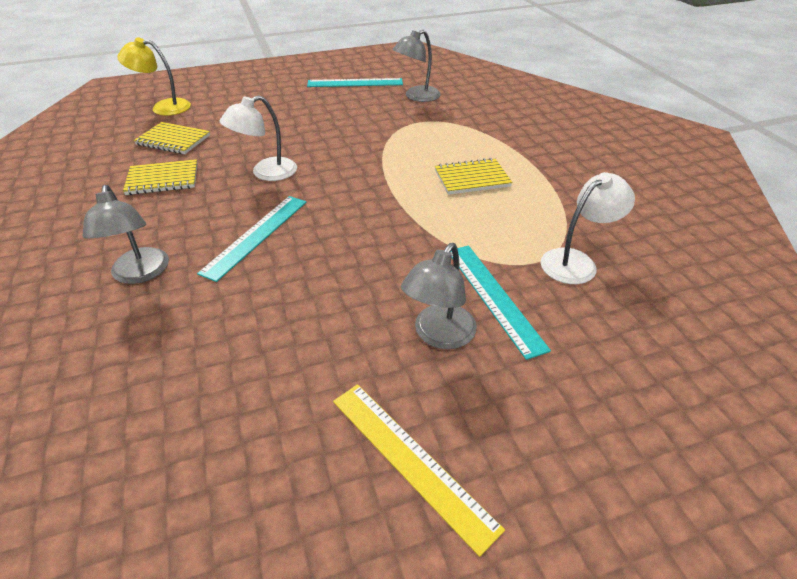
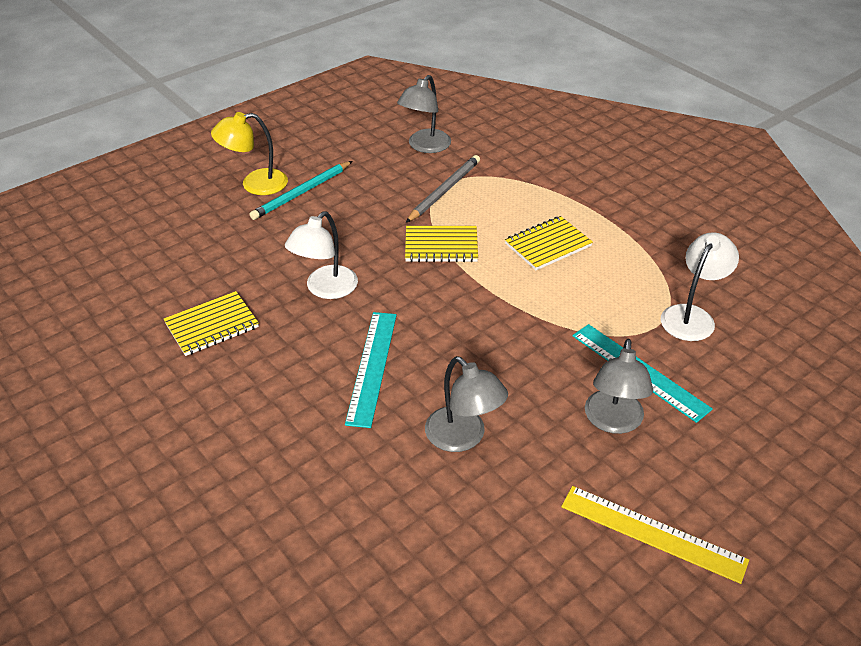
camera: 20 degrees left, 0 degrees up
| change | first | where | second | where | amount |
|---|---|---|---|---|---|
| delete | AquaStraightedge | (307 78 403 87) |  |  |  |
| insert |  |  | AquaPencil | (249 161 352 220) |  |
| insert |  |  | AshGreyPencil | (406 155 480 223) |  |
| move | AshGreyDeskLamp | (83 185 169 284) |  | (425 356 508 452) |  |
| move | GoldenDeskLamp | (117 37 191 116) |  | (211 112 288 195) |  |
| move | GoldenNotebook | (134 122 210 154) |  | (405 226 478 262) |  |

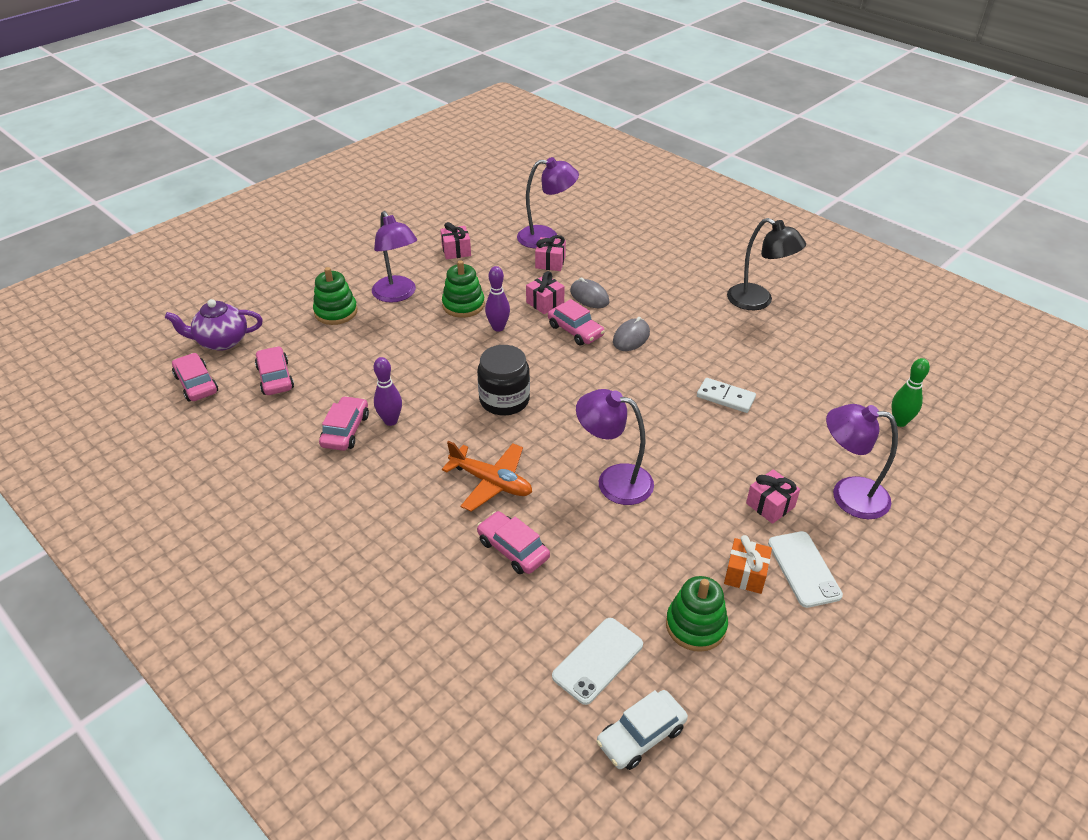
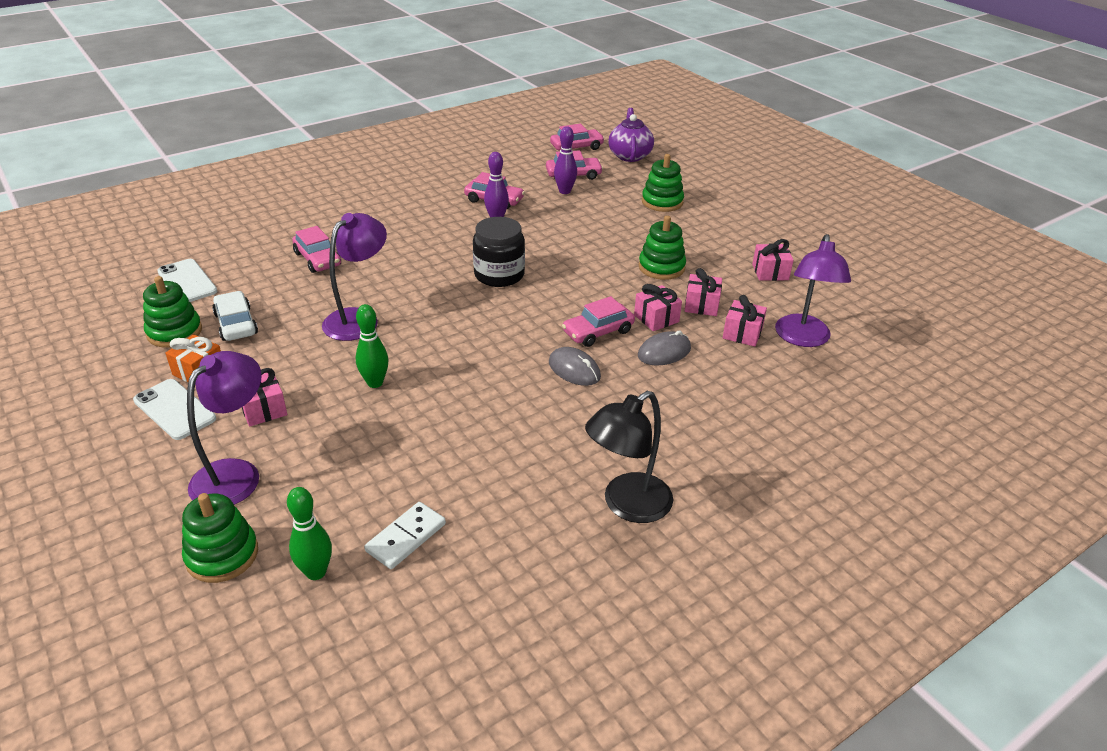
camera: 100 degrees right, 5 degrees down
| change | first | where | second | where | amount |
|---|---|---|---|---|---|
| delete | VioletDeskLamp | (372 211 417 303) |  |  |  |
| delete | BrightOrangePlane | (442 441 532 512) |  |  |  |
| insert |  |  | LeafGreenStackingToy | (182 493 258 583) |  |
| insert |  |  | LeafGreenSkittle | (356 304 388 388) |  |
| insert |  |  | PinkWrappedGift | (685 268 722 316) |  |
| move | VioletSkittle | (485 266 510 332) |  | (554 126 577 194) |  |
| move | WhiteCar | (596 690 688 770) |  | (212 291 258 341) |  |
| move | WhiteDominoPiece | (697 378 756 413) |  | (364 502 446 569) |  |
| rotate | PinkCar | (477 511 550 574) |  | (292 226 341 273) | 90 degrees clockwise |
| rotate | WhiteSmartphone | (768 531 843 608) |  | (133 379 216 440) | 45 degrees clockwise |

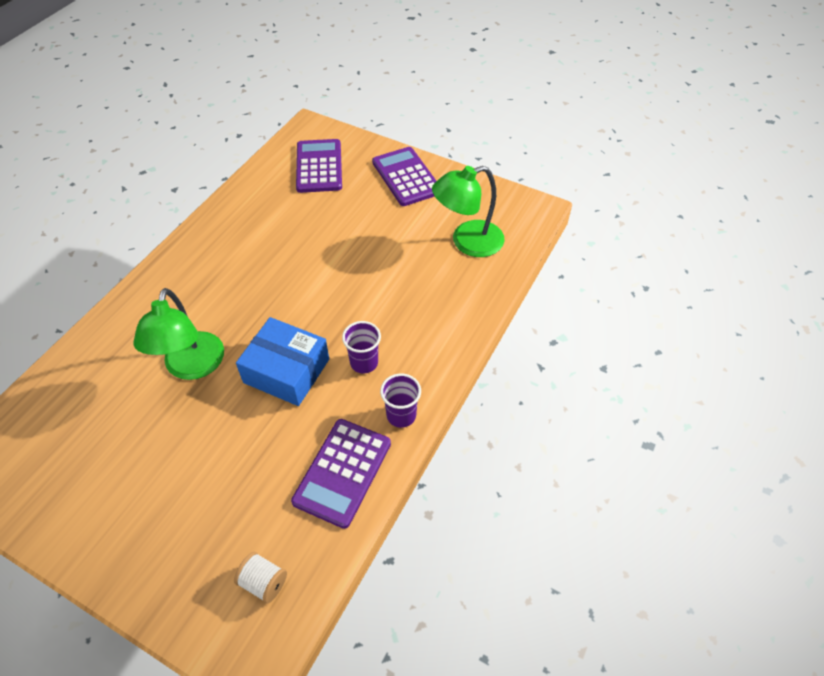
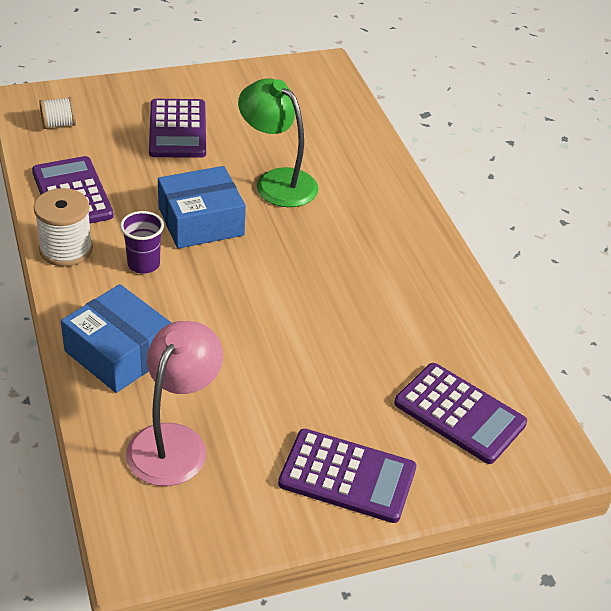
camera: 130 degrees right, 10 degrees down
| change | first | where | second | where | amount |
|---|---|---|---|---|---|
| insert |  |  | RoyalBluePackage | (61 284 172 393) |  |
| insert |  |  | VioletAddingMachine | (149 99 206 158) |  |
| replace | VioletCup | (380 374 421 428) | WhiteSpool | (34 188 93 267) |  |
| recolor | LeafGreenDeskLamp | (432 166 505 257) | PinkDeskLamp | (126 321 223 486) |  |

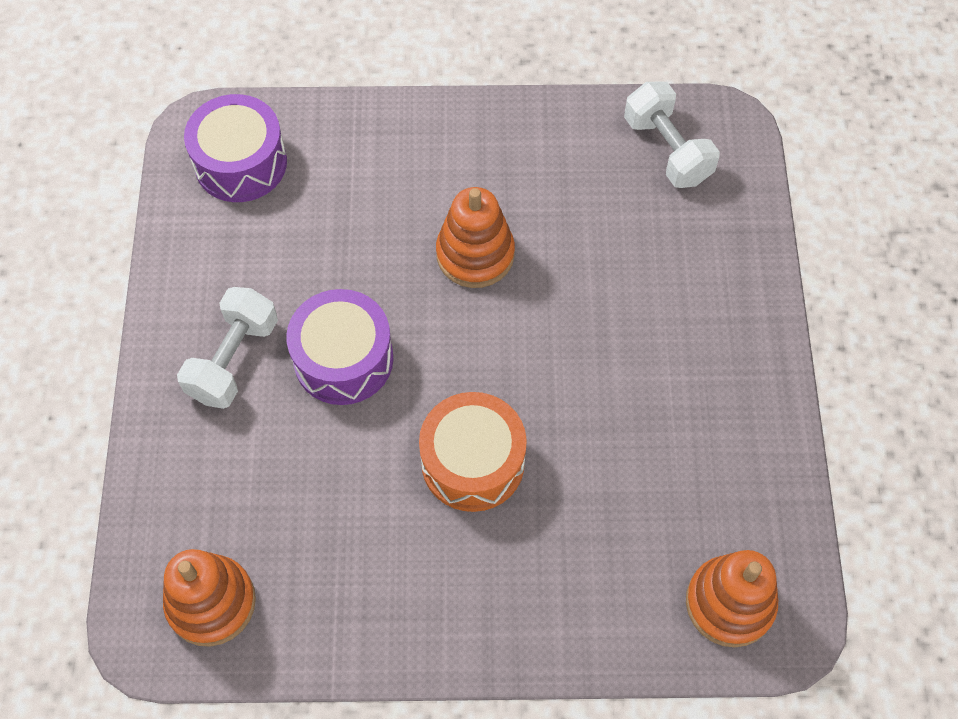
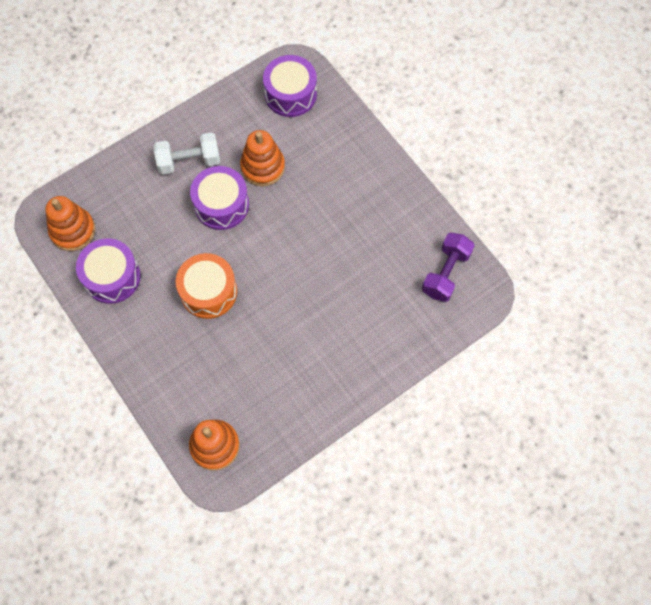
camera: 55 degrees right, 5 degrees up
| change | first | where | second | where | amount |
|---|---|---|---|---|---|
| insert |  |  | VioletSnareDrum | (76 238 141 304) |  |
| move | BrightOrangeStackingToy | (436 187 515 288) |  | (240 130 285 186) |  |
| recolor | WhiteHandWeight | (624 81 720 188) | VioletHandWeight | (422 233 475 302) |  |

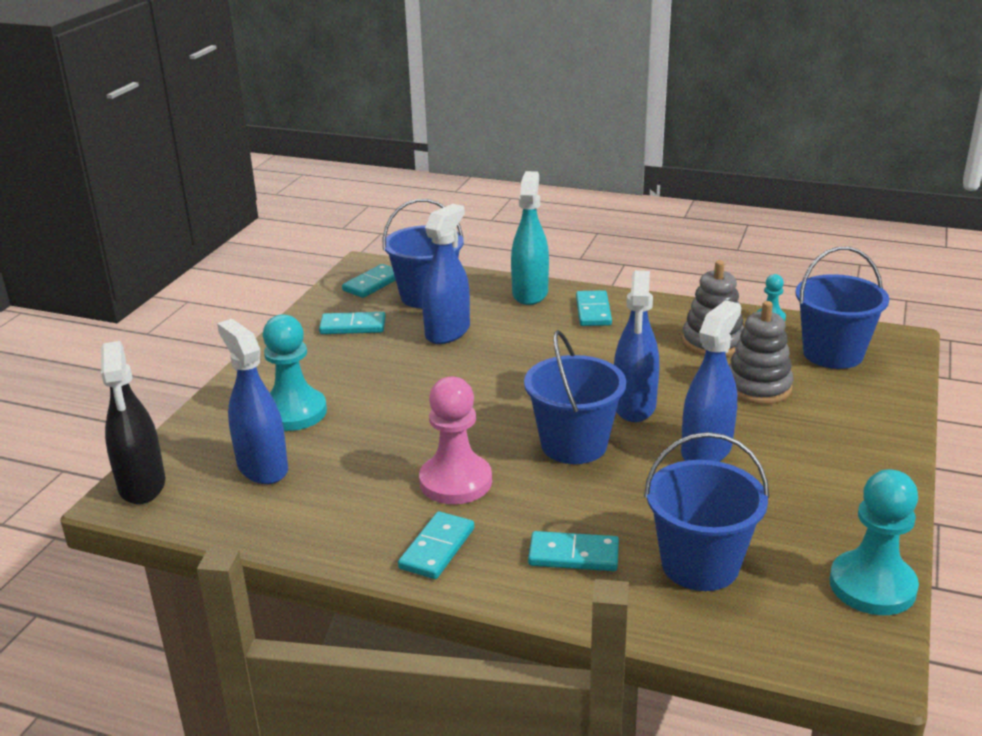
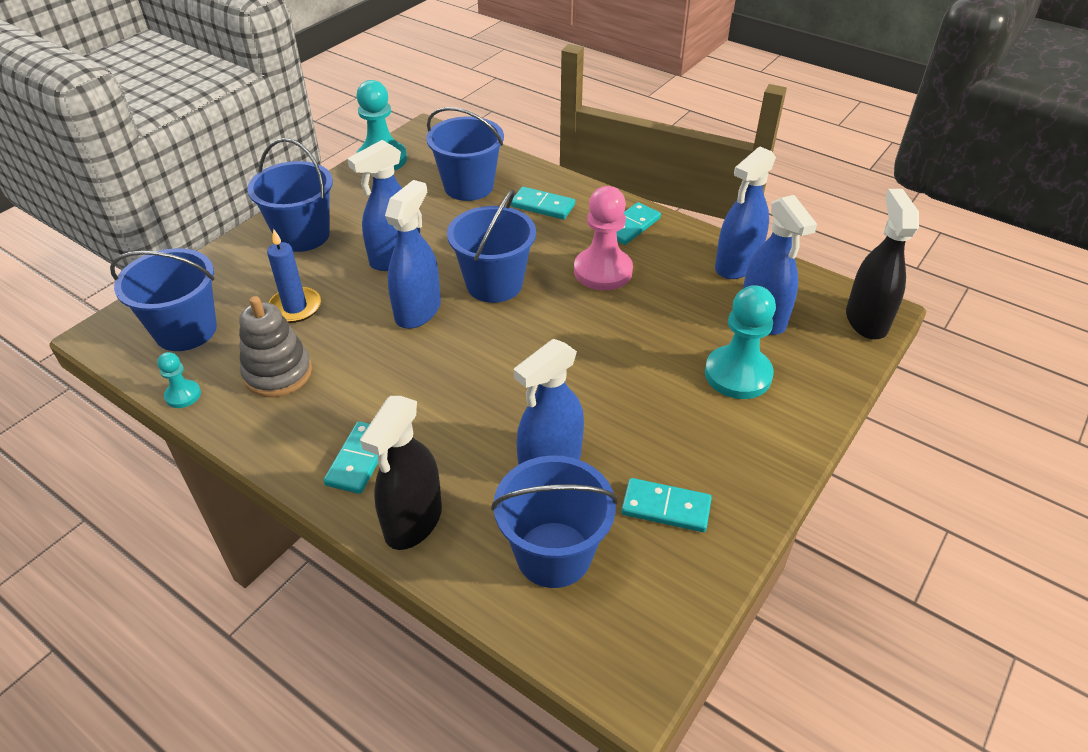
camera: 165 degrees left, 15 degrees up
| change | first | where | second | where | amount |
|---|---|---|---|---|---|
| delete | AquaDominoPiece | (342 264 396 298) |  |  |  |
| insert |  |  | RoyalBluePail | (247 138 333 252) |  |
| insert |  |  | RoyalBlueSprayer | (715 147 776 279) |  |
| replace | AshGreyStackingToy | (729 301 793 404) | RoyalBluePillarCandle | (267 229 321 323) |  |
| recolor | AquaSprayer | (511 171 549 305) | JetBlackSprayer | (360 396 442 550) |  |

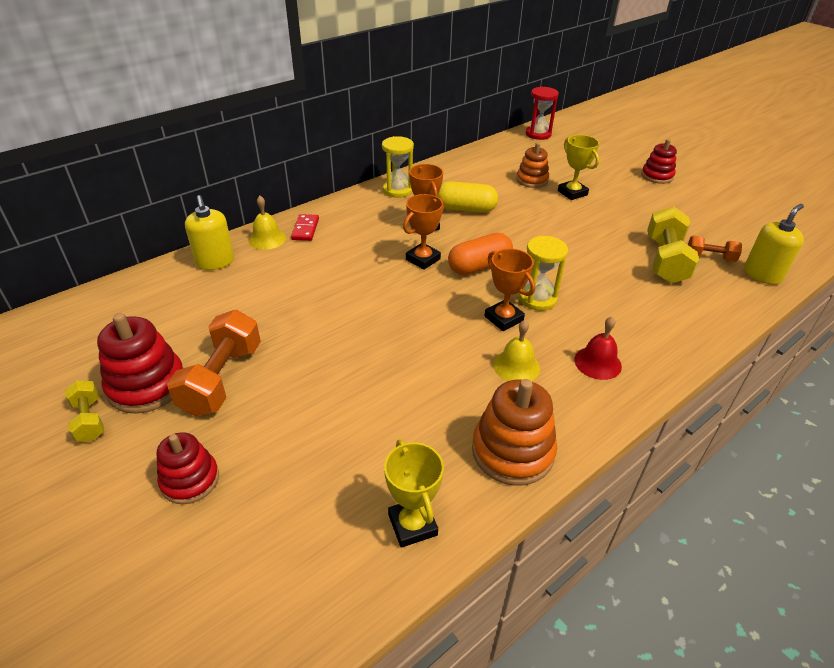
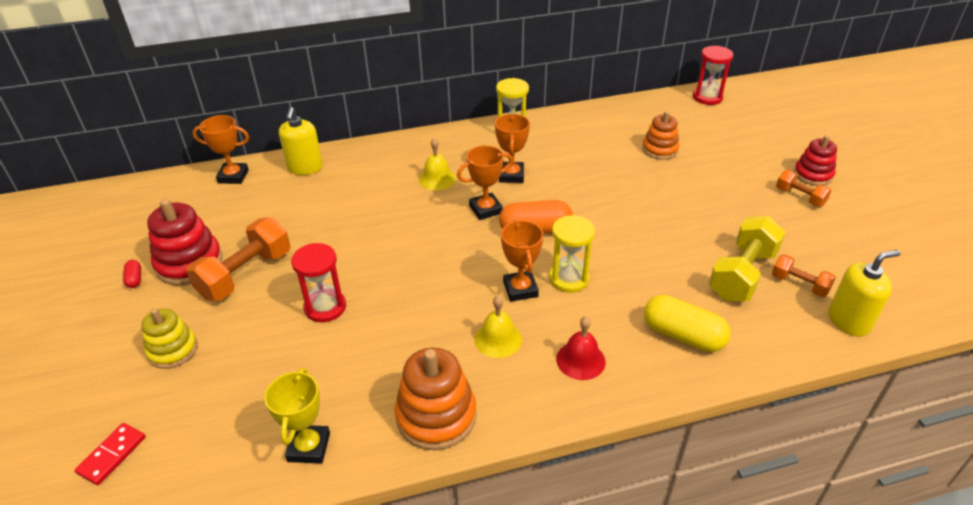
camera: 25 degrees right, 0 degrees up
| change | first | where | second | where | amount |
|---|---|---|---|---|---|
| delete | GoldenAwardCup | (558 135 599 200) |  |  |  |
| insert |  |  | BrightOrangeAwardCup | (193 115 249 184) |  |
| insert |  |  | CrimsonSandglass | (291 243 346 322) |  |
| insert |  |  | BrightOrangeHandWeight | (776 170 831 207) |  |
| move | GoldenBell | (249 196 286 250) |  | (419 138 456 191) |  |
| move | CrimsonDominoPiece | (291 214 319 241) |  | (75 423 146 485) |  |
| move | GoldenPill | (438 181 498 213) |  | (644 295 731 352) |  |
| replace | GoldenHandWeight | (65 380 104 442) | CrimsonPill | (123 260 141 288) |  |
| recolor | CrimsonStackingToy | (156 432 219 504) | GoldenStackingToy | (141 308 197 369) |  |

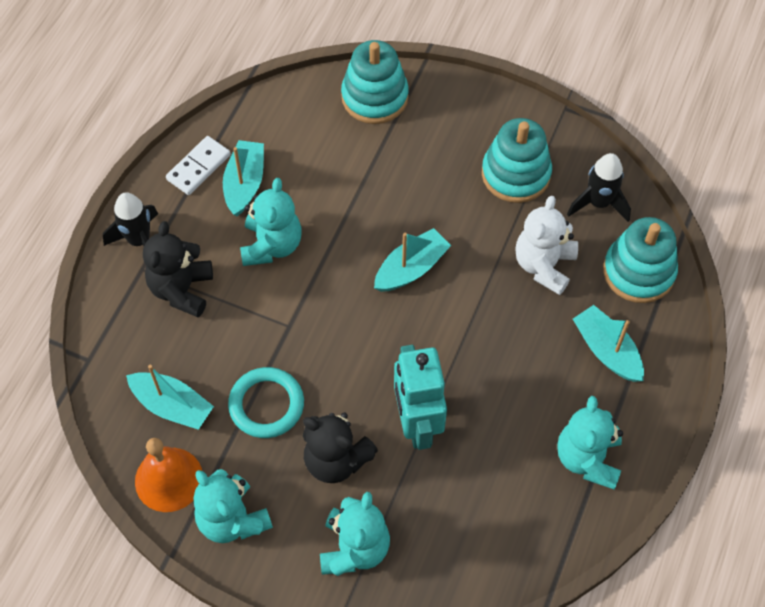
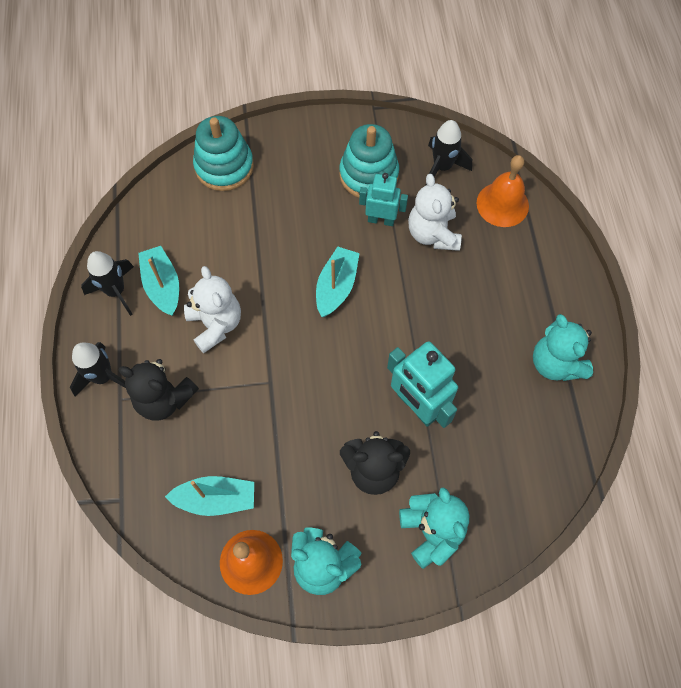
camera: 30 degrees left, 5 degrees up
| change | first | where | second | where | amount |
|---|---|---|---|---|---|
| delete | AquaTorus | (228 367 304 438) |  |  |  |
| delete | AquaBoat | (573 305 644 382) |  |  |  |
| insert |  |  | AquaToyRobot | (359 173 408 226) |  |
| replace | WhiteDominoPiece | (166 136 230 195) | JetBlackRocket | (81 251 134 316) |  |
| replace | AquaStackingToy | (603 217 678 303) | BrightOrangeBell | (476 155 529 227) |  |
| recolor | AquaStuffedBear | (240 178 301 266) | WhiteStuffedBear | (184 266 241 353) |  |
| rotate | JetBlackStuffedBear | (143 221 213 318) |  | (118 359 199 420) | 45 degrees counterclockwise |

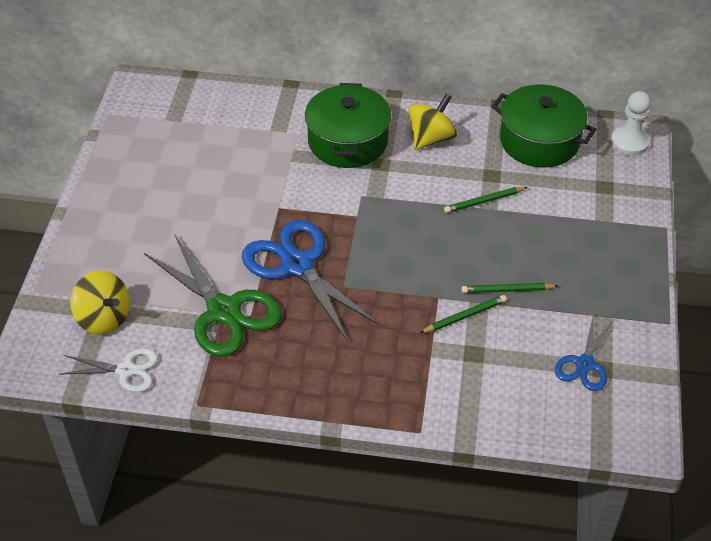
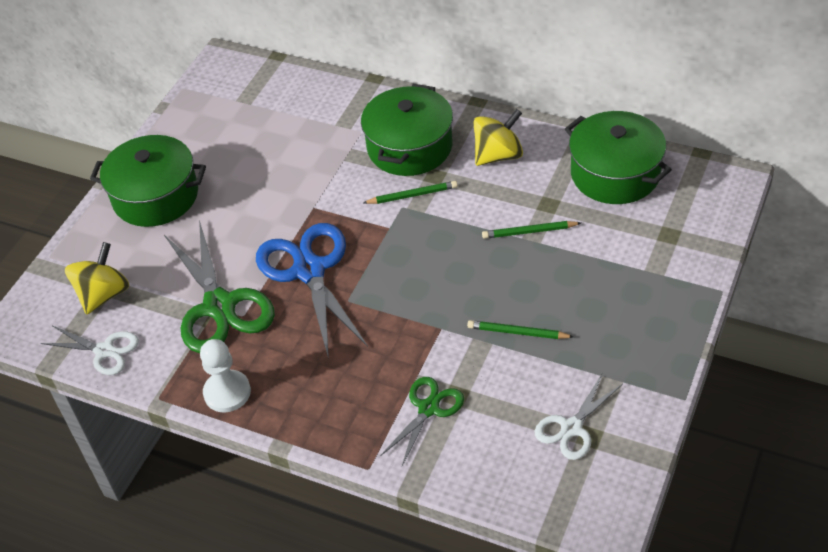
camera: 20 degrees right, 0 degrees up
| change | first | where | second | where | amount |
|---|---|---|---|---|---|
| insert |  |  | LeafGreenPot | (90 135 206 227) |  |
| insert |  |  | LeafGreenScissors | (380 377 464 466) |  |
| move | LeafGreenPencil | (420 295 507 333) |  | (363 181 458 204) |  |
| move | WhiteChessPawn | (611 91 651 156) |  | (200 339 251 412) |  |
| recolor | RoyalBlueScissors | (555 313 614 391) | WhiteScissors | (535 374 623 460) |  |
| rotate | GoldenToyTop | (70 271 130 335) |  | (65 242 129 314) | 120 degrees counterclockwise |

